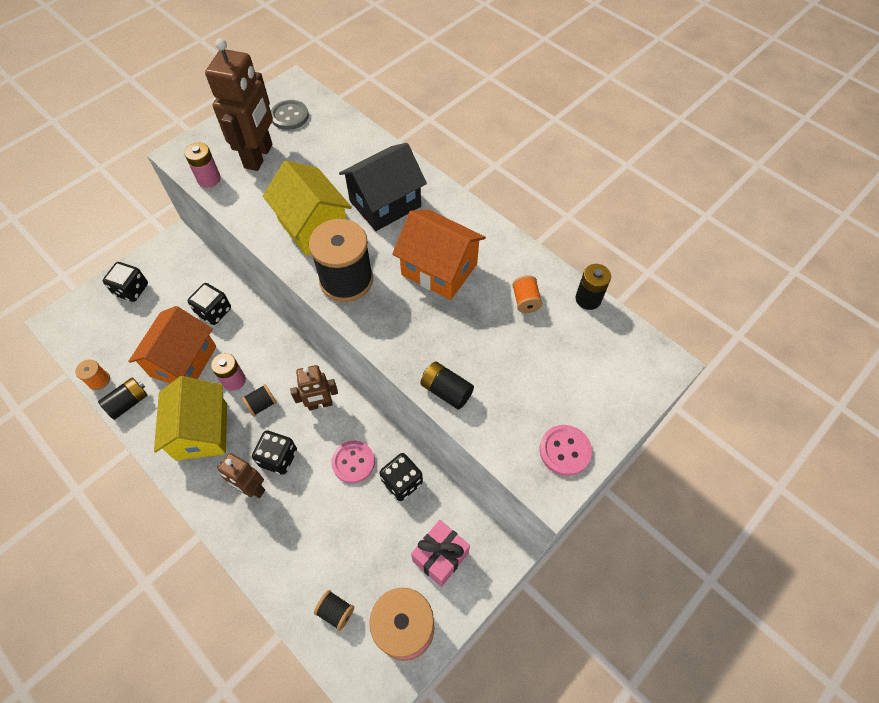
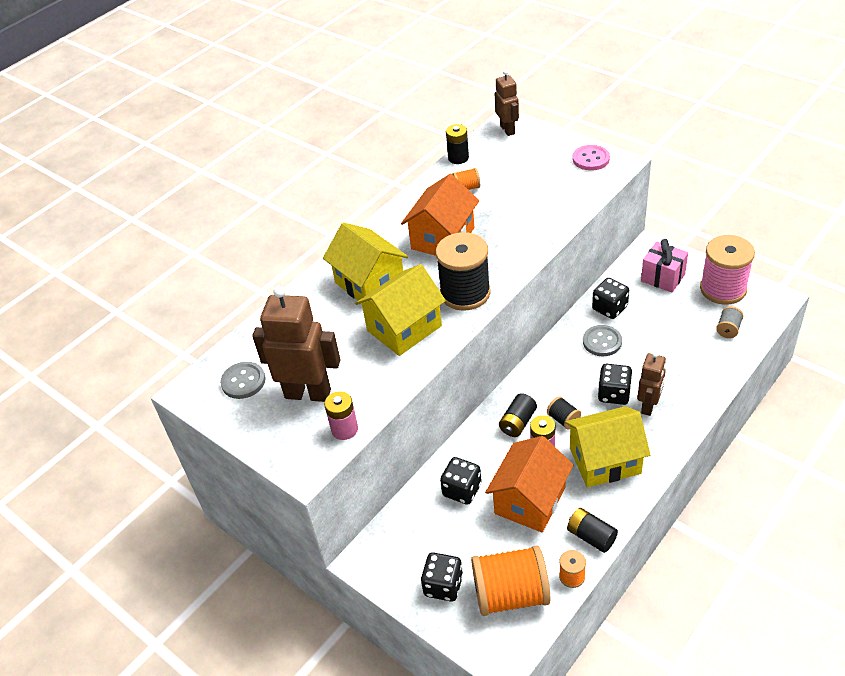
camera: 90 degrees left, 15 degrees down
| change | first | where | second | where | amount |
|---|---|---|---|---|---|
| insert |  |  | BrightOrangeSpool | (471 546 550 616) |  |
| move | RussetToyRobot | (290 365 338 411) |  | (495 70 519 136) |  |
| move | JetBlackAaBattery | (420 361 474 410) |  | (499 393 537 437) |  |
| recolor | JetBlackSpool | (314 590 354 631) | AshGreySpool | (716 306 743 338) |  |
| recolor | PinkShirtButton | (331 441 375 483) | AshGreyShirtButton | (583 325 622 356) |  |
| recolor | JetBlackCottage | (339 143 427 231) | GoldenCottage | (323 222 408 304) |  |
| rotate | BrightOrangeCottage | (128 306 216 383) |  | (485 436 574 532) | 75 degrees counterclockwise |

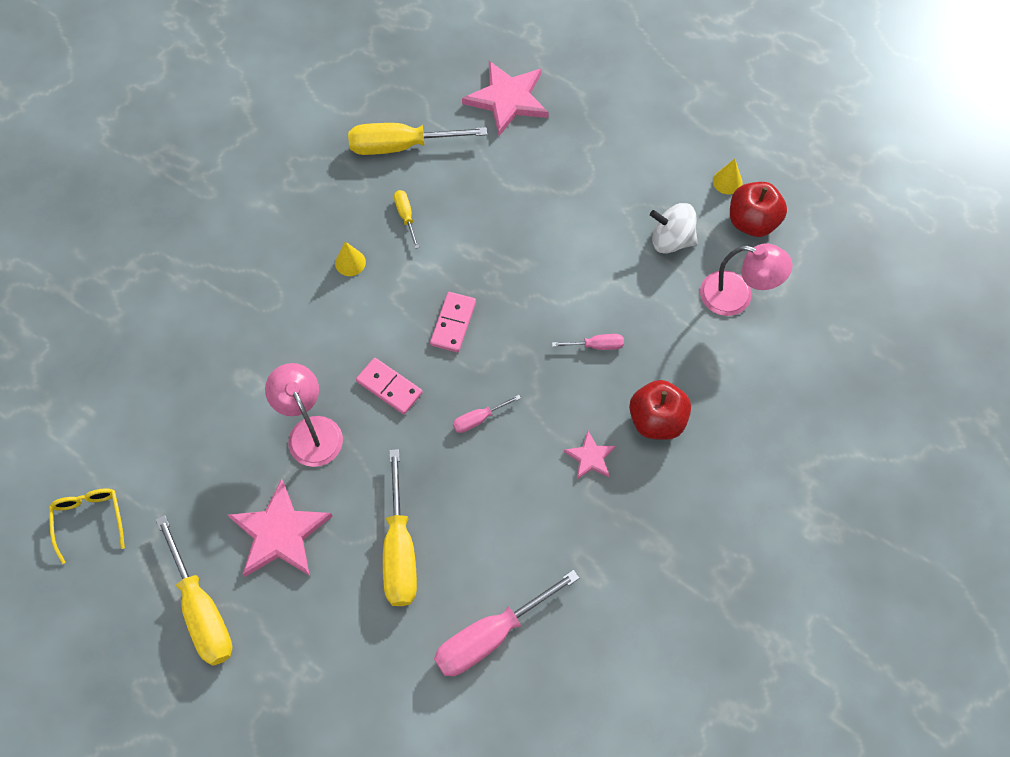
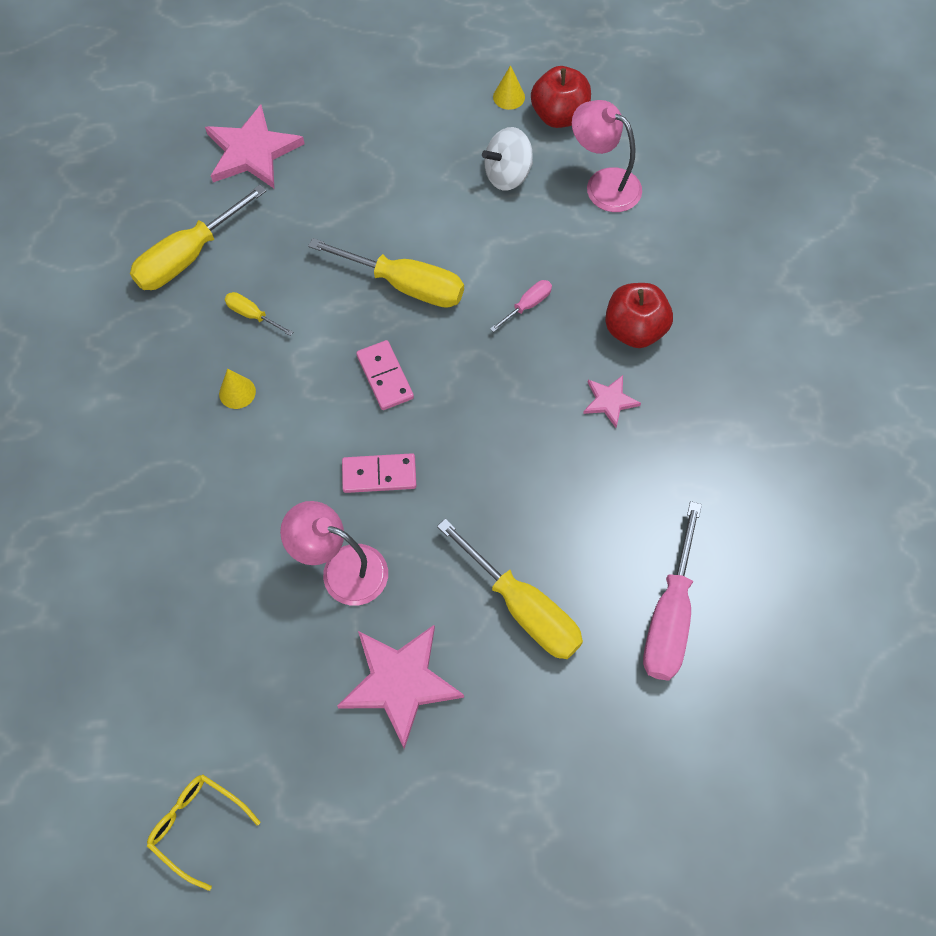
camera: 40 degrees left, 0 degrees up
| change | first | where | second | where | amount |
|---|---|---|---|---|---|
| delete | PinkHandScrewdriver | (453 395 521 433) |  |  |  |
| move | GoldenHandScrewdriver | (155 515 233 666) |  | (308 238 464 308) |  |
| rotate | PinkDeskLamp | (700 243 793 316) |  | (572 100 642 212) | 120 degrees counterclockwise |

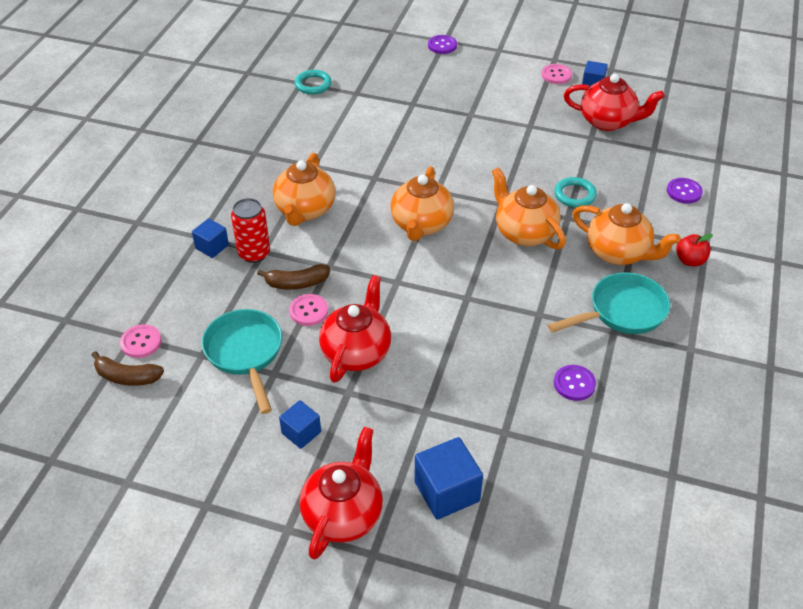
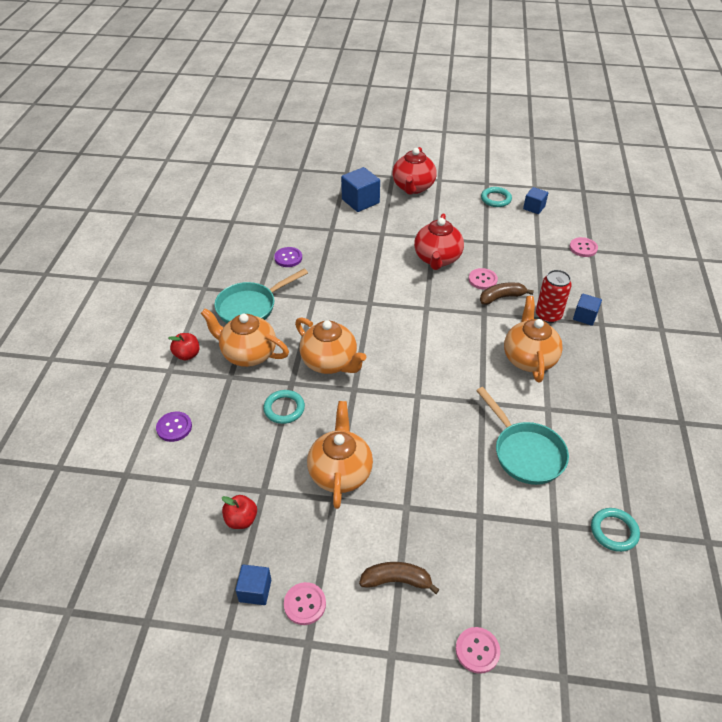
camera: 170 degrees right, 0 degrees up
| change | first | where | second | where | amount |
|---|---|---|---|---|---|
| insert |  |  | AquaTorus | (481 187 512 207) |  |
| move | RussetBananaFruit | (92 351 164 386) |  | (359 562 440 594) |  |
| move | AquaSkillet | (202 309 282 414) |  | (476 387 569 485) |  |
| move | RoyalBlueBlock | (279 400 321 449) |  | (523 187 548 214) |  |
| move | BrightOrangeChinaTeapot | (390 166 454 241) |  | (307 401 373 509) |  |
| replace | CrimsonChinaTeapot | (564 74 664 131) | CrimsonApple | (222 495 257 529) |  |
| recolor | VioletShirtButton | (428 35 457 54) | PinkShirtButton | (456 627 500 674) |  |

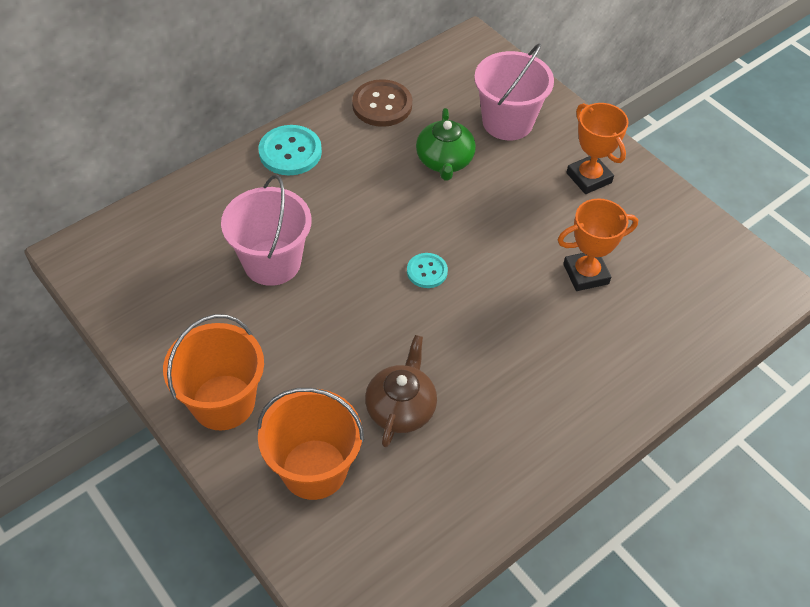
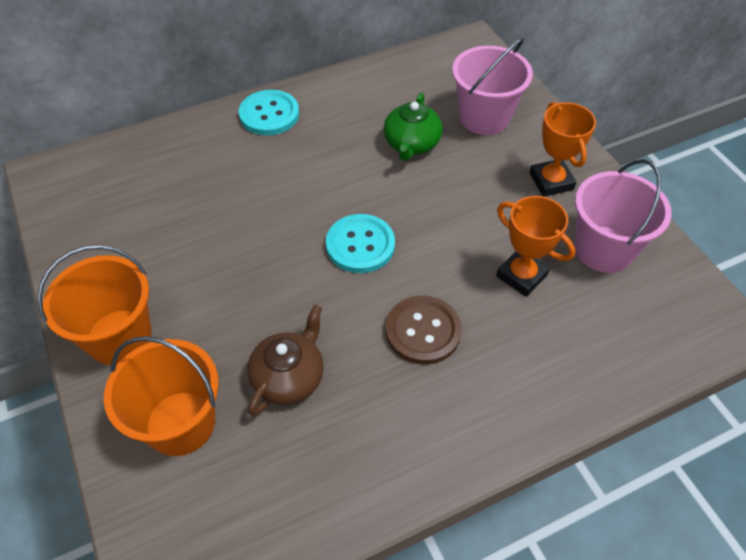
camera: 15 degrees right, 0 degrees up
| change | first | where | second | where | amount |
|---|---|---|---|---|---|
| move | PinkPail | (221 175 311 286) |  | (575 159 672 273) |  |
| move | RussetShirtButton | (352 79 412 127) |  | (386 295 462 365) |  |
| rotate | BrightOrangeAwardCup | (558 198 638 291) |  | (496 196 575 297) | 45 degrees clockwise |
| resize | AquaShirtButton | (407 253 448 288) |  | (326 214 395 273) | x1.67 |

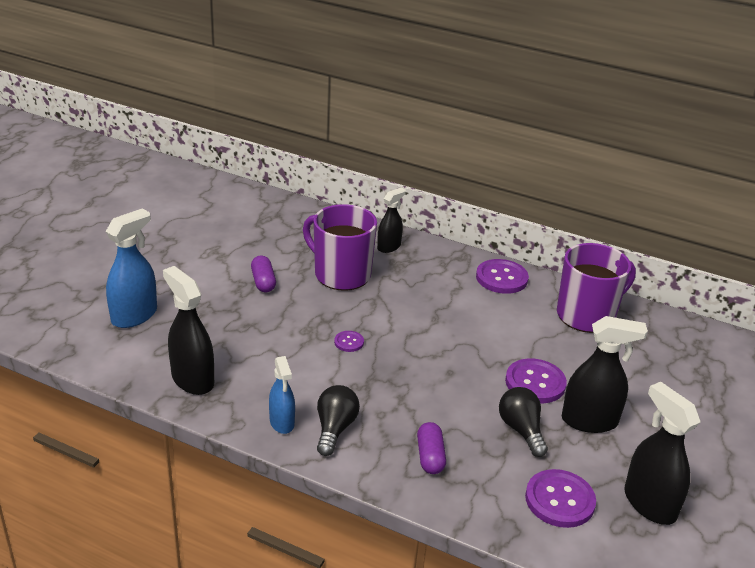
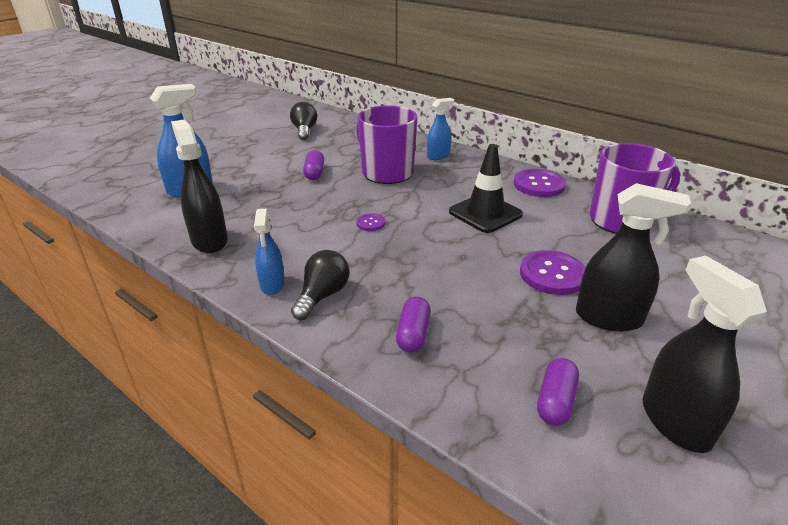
camera: 15 degrees right, 0 degrees up
| change | first | where | second | where | amount |
|---|---|---|---|---|---|
| insert |  |  | JetBlackRoadCone | (449 144 523 233) |  |
| move | JetBlackLightbulb | (499 387 548 457) |  | (290 102 317 140) |  |
| replace | VioletShirtButton | (525 469 596 528) | VioletPill | (537 358 579 426) |  |
| recolor | JetBlackSprayer | (377 188 406 253) | RoyalBlueSprayer | (427 98 454 160) |  |

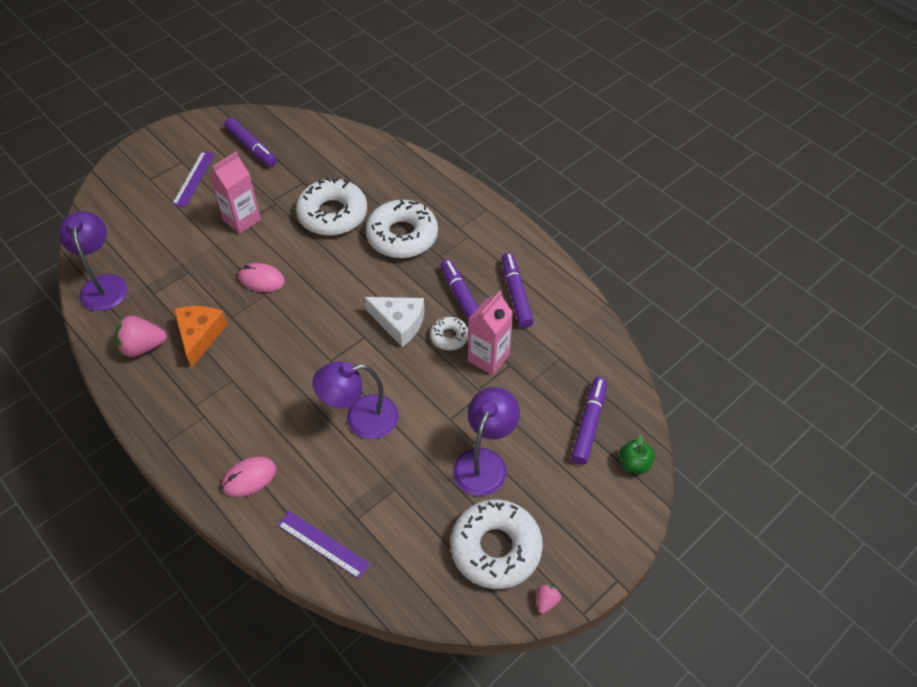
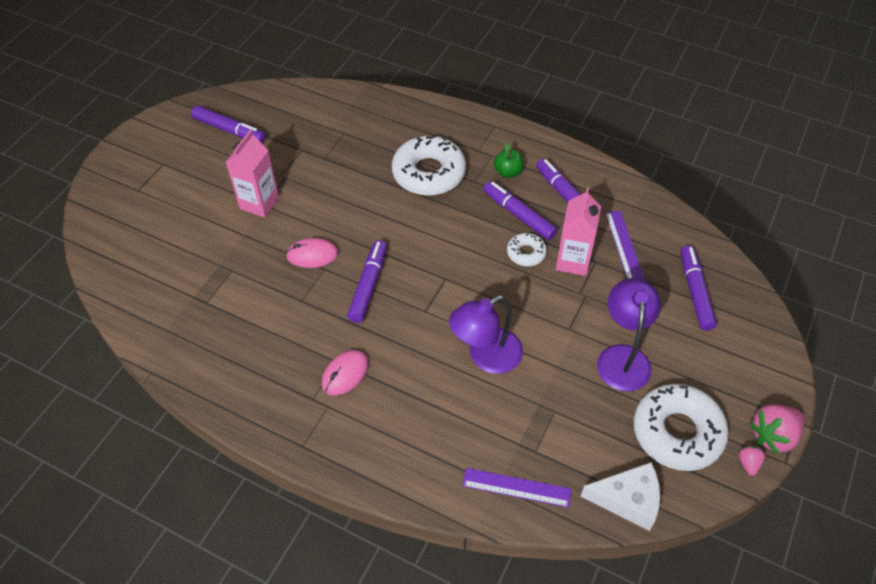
camera: 20 degrees left, 0 degrees up
| change | first | where | second | where | amount |
|---|---|---|---|---|---|
| delete | VioletDeskLamp | (59 211 128 311) |  |  |  |
| delete | BrightOrangeCheeseWedge | (174 306 228 368) |  |  |  |
| delete | WhiteDoughnut | (296 178 367 236) |  |  |  |
| insert |  |  | VioletMarkerPen | (347 240 387 323) |  |
| move | PinkStrawberry | (115 315 167 357) |  | (750 404 805 455) |  |
| move | VioletStraightedge | (172 151 215 207) |  | (605 211 645 280) |  |
| move | PinkMouse | (221 457 276 497) |  | (322 350 369 396) |  |
| move | WhiteCheeseWedge | (364 297 425 347) |  | (581 462 660 531) |  |
| move | LeafGreenApple | (619 435 655 474) |  | (494 143 523 178) |  |

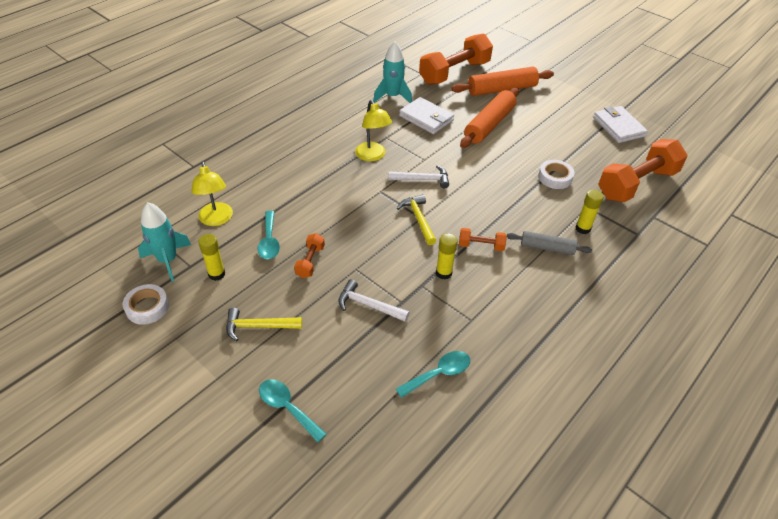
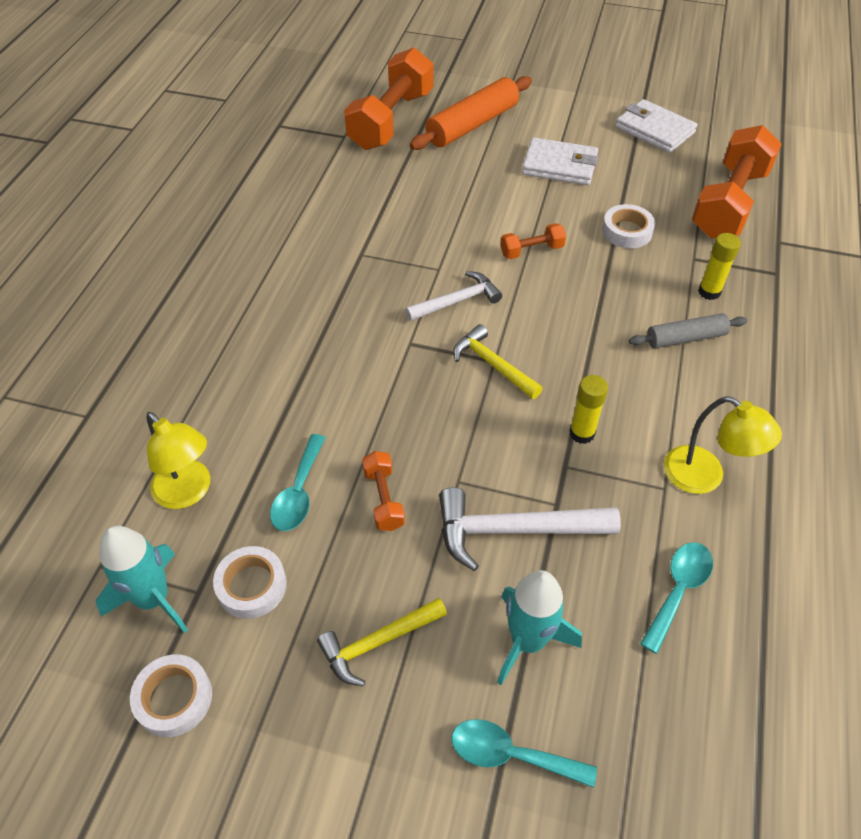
camera: 25 degrees left, 5 degrees up
| change | first | where | second | where | amount |
|---|---|---|---|---|---|
| delete | BrightOrangeRollingPin | (460 88 519 148) |  |  |  |
| move | GoldenDeskLamp | (355 100 392 161) |  | (664 396 782 494) |  |
| move | AquaRocket | (373 42 412 103) |  | (497 570 582 685) |  |
| move | WhiteWallet | (399 97 454 134) |  | (522 138 598 185) |  |
| move | BrightOrangeHandWeight | (459 228 507 251) |  | (500 223 566 259) |  |
| replace | GoldenStickOfGlue | (198 234 225 281) | WhiteTape | (213 546 287 619) |  |
| rotate | AquaTeaspoon | (257 211 280 259) |  | (270 434 326 531) | 45 degrees clockwise |
| resize | WhiteCarpenter'sHammer | (338 279 410 322) |  | (439 487 621 571) | x1.50 |

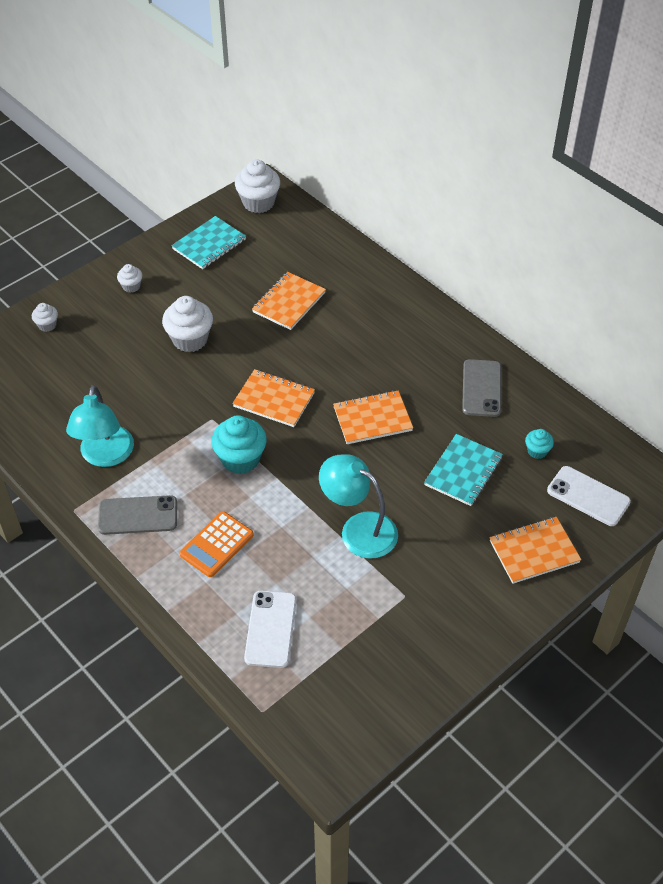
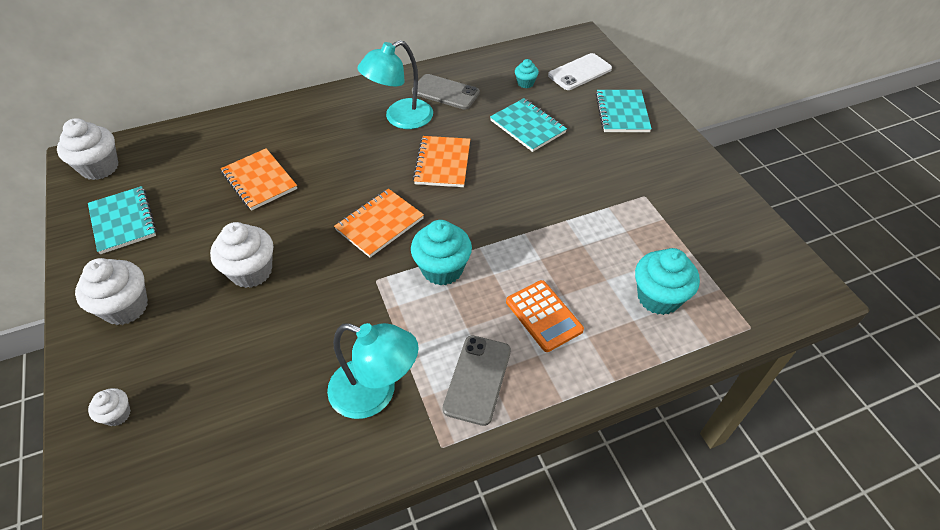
camera: 70 degrees left, 0 degrees up
| change | first | where | second | where | amount |
|---|---|---|---|---|---|
| move | AquaDeskLamp | (319 454 398 559) |  | (358 40 433 129) |  |
| replace | WhiteSmartphone | (244 591 296 668) | AquaMuffin | (635 248 700 315) |  |
| recolor | BrightOrangeNotebook | (490 517 581 584) | AquaNotebook | (595 90 652 132) |  |
| resize | WhiteMuffin | (117 264 142 293) |  | (75 258 148 325) | x1.91 |

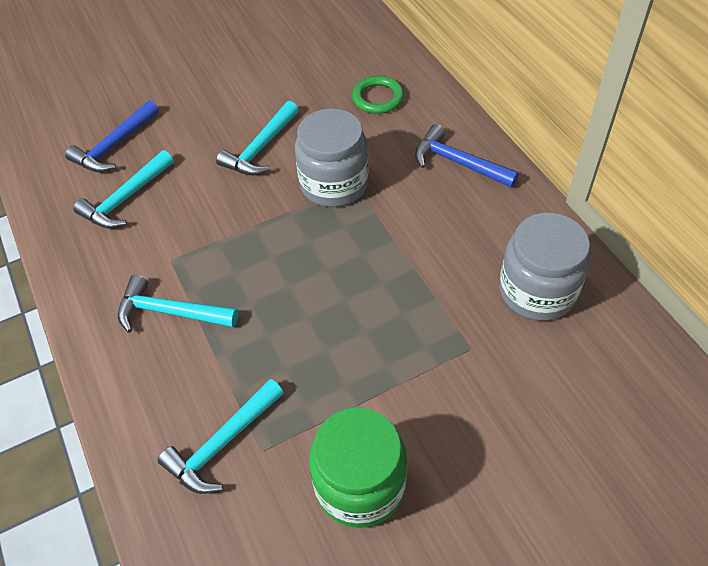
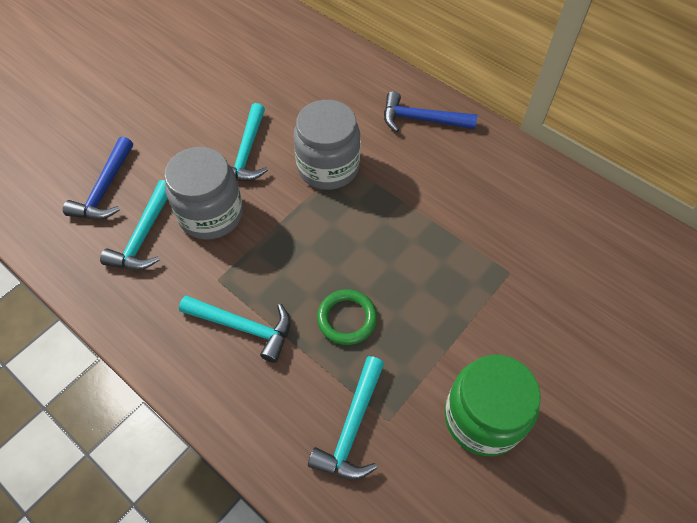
camera: 25 degrees left, 5 degrees up
| change | first | where | second | where | amount |
|---|---|---|---|---|---|
| move | LeafGreenTorus | (352 76 404 114) |  | (317 289 377 345) |  |
| move | AshGreyJamJar | (499 213 590 321) |  | (164 147 243 240) |  |
| rotate | AquaCarpenter'sHammer | (118 275 238 333) |  | (179 295 290 363) | 150 degrees counterclockwise |

